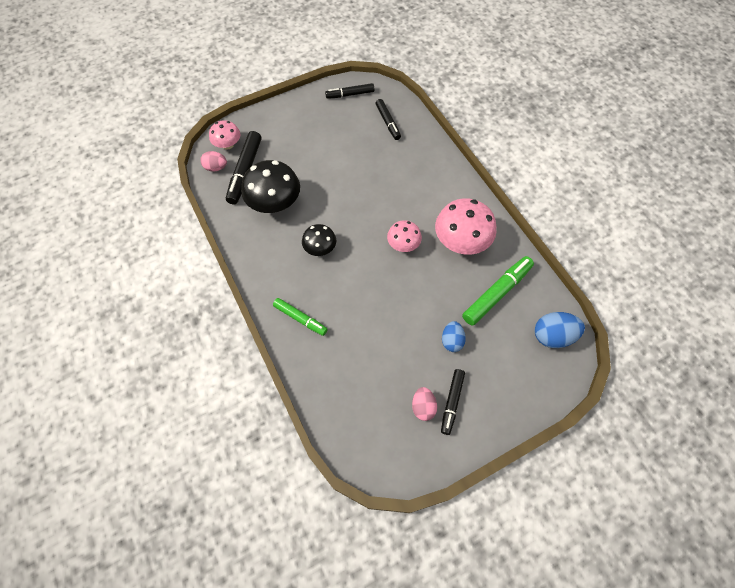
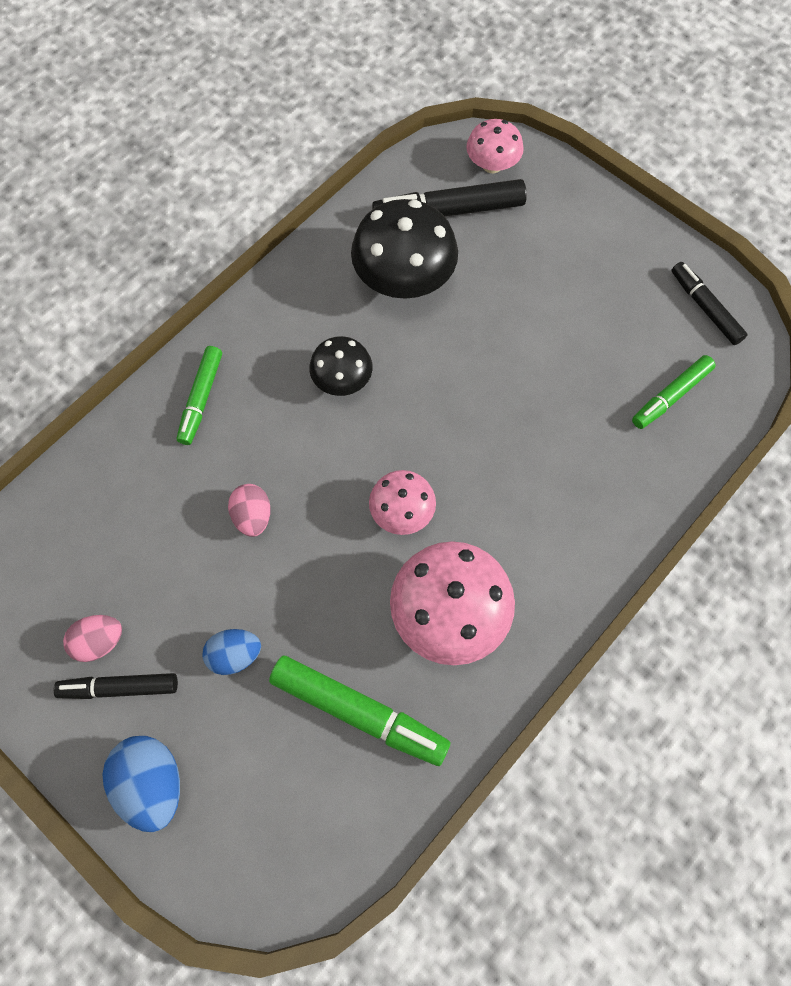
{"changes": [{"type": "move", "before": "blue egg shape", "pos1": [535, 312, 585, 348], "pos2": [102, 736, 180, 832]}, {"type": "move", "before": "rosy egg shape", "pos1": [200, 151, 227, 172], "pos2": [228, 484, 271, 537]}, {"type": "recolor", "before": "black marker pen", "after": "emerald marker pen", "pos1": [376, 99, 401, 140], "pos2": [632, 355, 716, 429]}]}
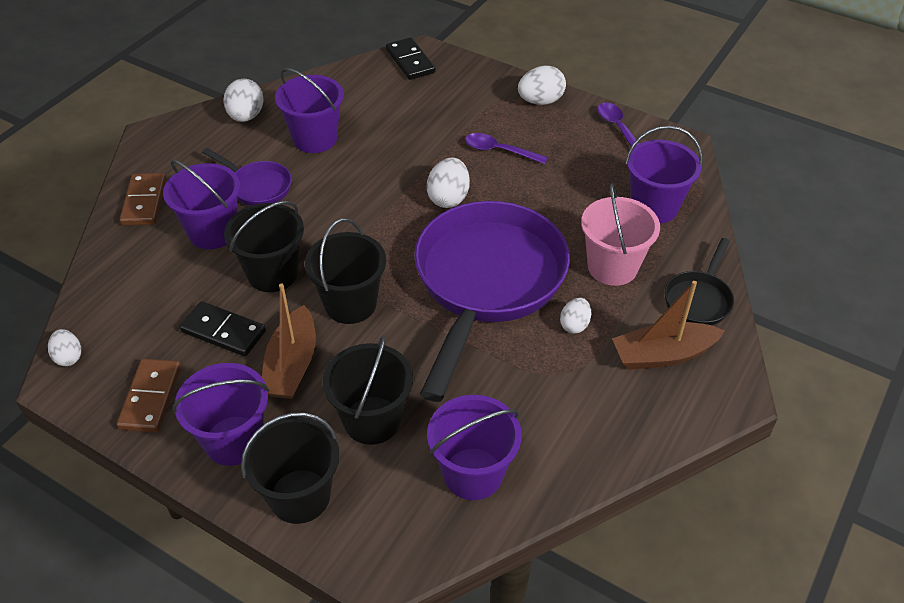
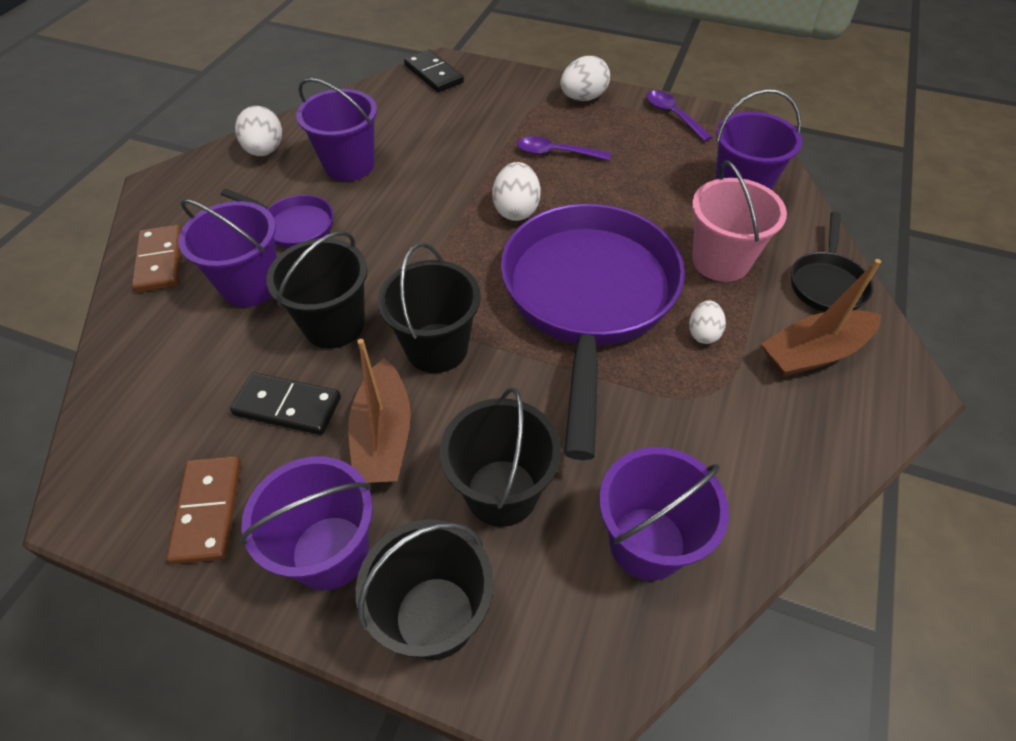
{"changes": [{"type": "delete", "before": "snow-white egg shape", "pos1": [48, 329, 81, 366]}]}
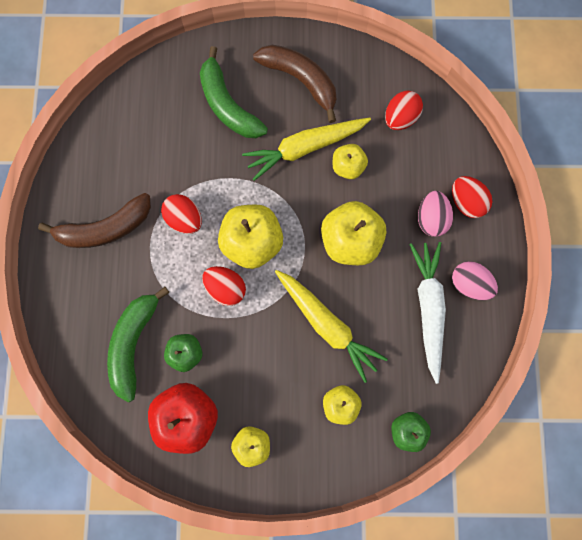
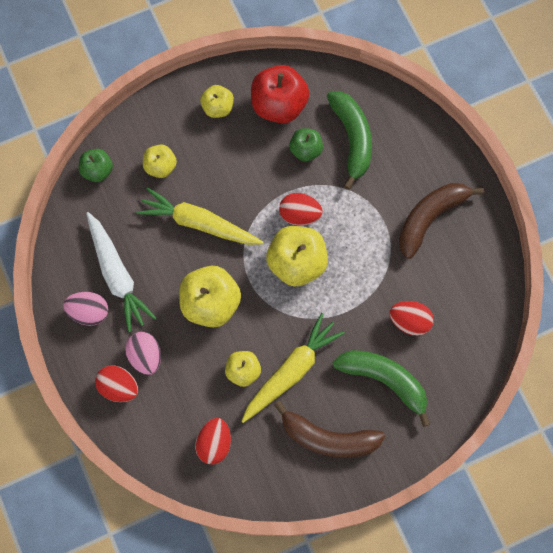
{"changes": [{"type": "move", "before": "crimson egg shape", "pos1": [161, 194, 202, 234], "pos2": [389, 301, 434, 336]}]}
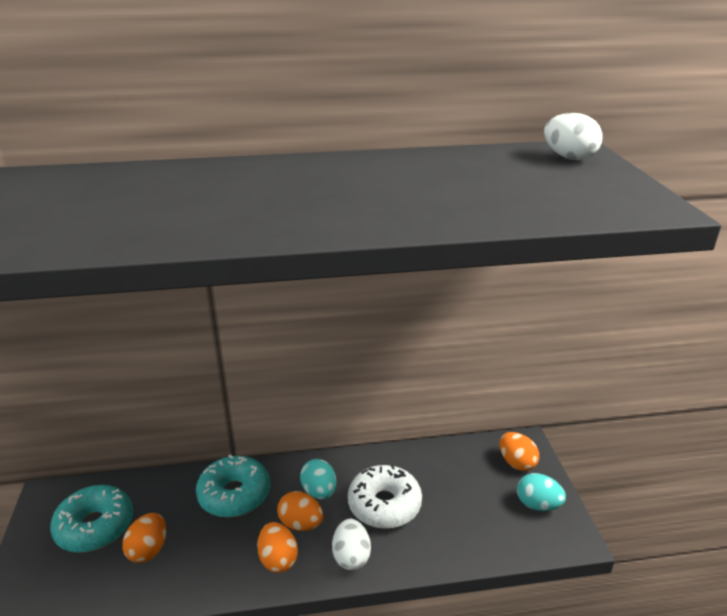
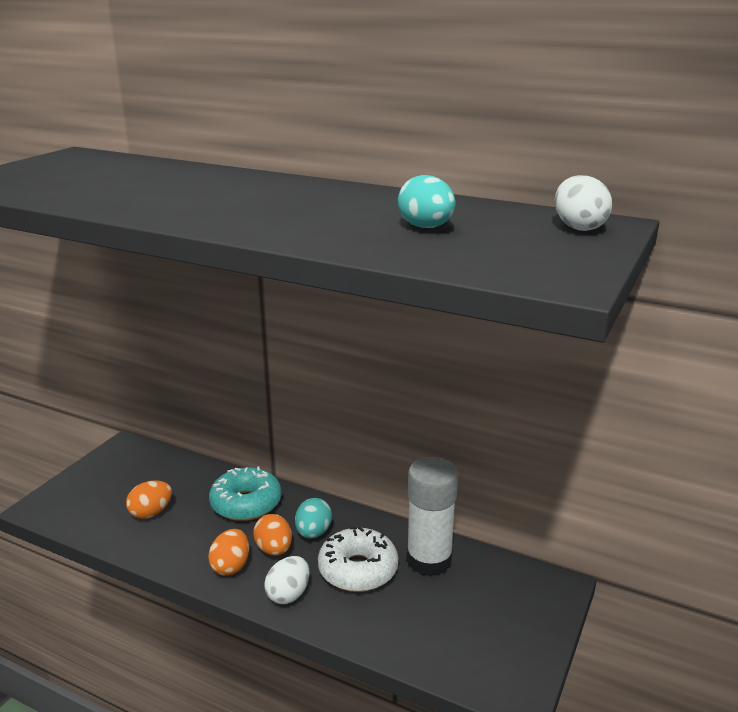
{"changes": [{"type": "move", "before": "turquoise egg shape", "pos1": [517, 473, 566, 511], "pos2": [398, 175, 456, 228]}, {"type": "insert", "after": "snow-white glue stick", "pos2": [406, 457, 458, 576]}, {"type": "delete", "before": "turquoise glazed donut", "pos1": [50, 485, 133, 553]}, {"type": "delete", "before": "bright orange egg shape", "pos1": [500, 432, 539, 471]}]}
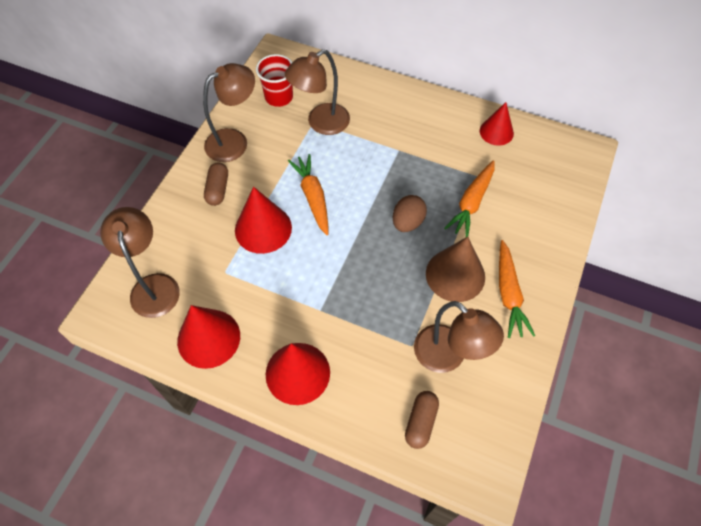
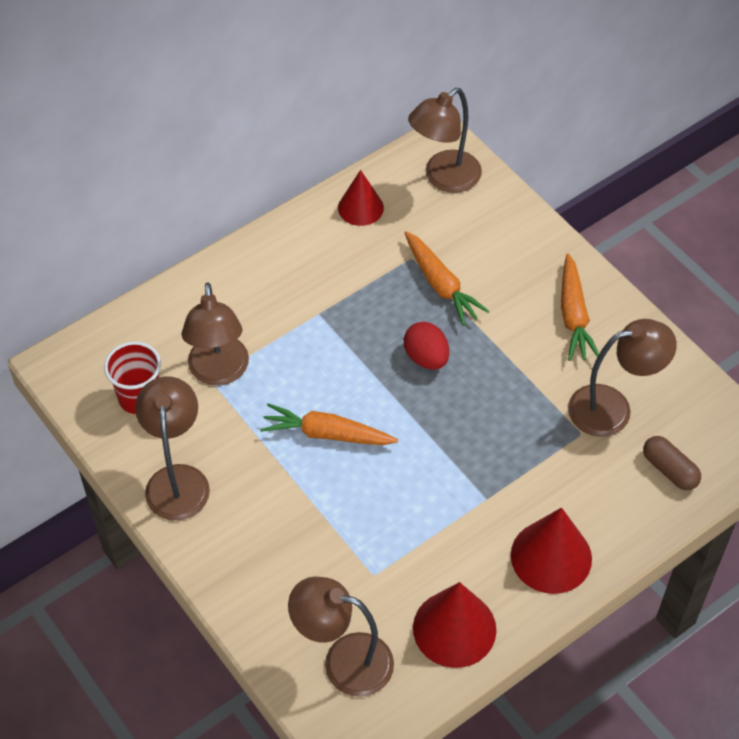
{"changes": [{"type": "recolor", "before": "russet egg shape", "after": "crimson egg shape", "pos1": [393, 195, 427, 232], "pos2": [404, 322, 449, 370]}, {"type": "insert", "after": "russet lamp", "pos2": [408, 88, 482, 193]}, {"type": "rotate", "before": "bright orange carrot", "pos1": [499, 240, 535, 338], "pos2": [561, 253, 599, 361], "turn": 60}, {"type": "delete", "before": "russet pill shape", "pos1": [204, 162, 228, 206]}, {"type": "delete", "before": "crimson solid cone", "pos1": [235, 187, 292, 254]}, {"type": "delete", "before": "russet solid cone", "pos1": [426, 236, 485, 302]}]}
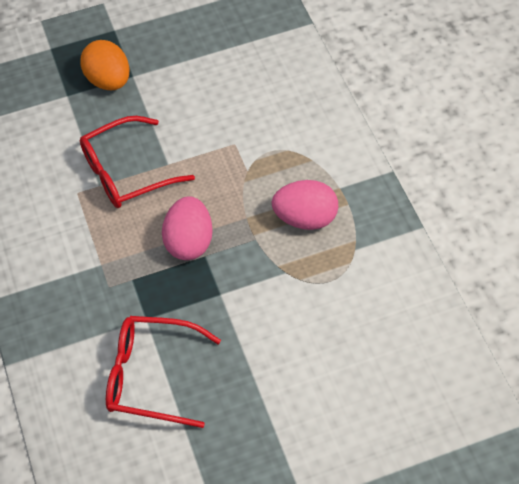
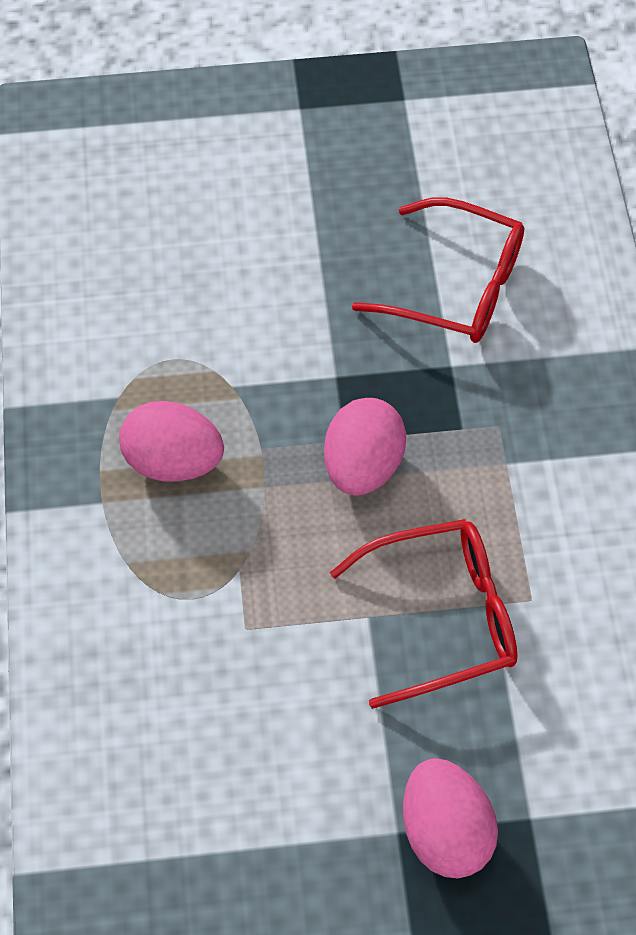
{"changes": [{"type": "recolor", "before": "bright orange egg shape", "after": "rosy egg shape", "pos1": [80, 40, 130, 90], "pos2": [403, 758, 498, 878]}]}
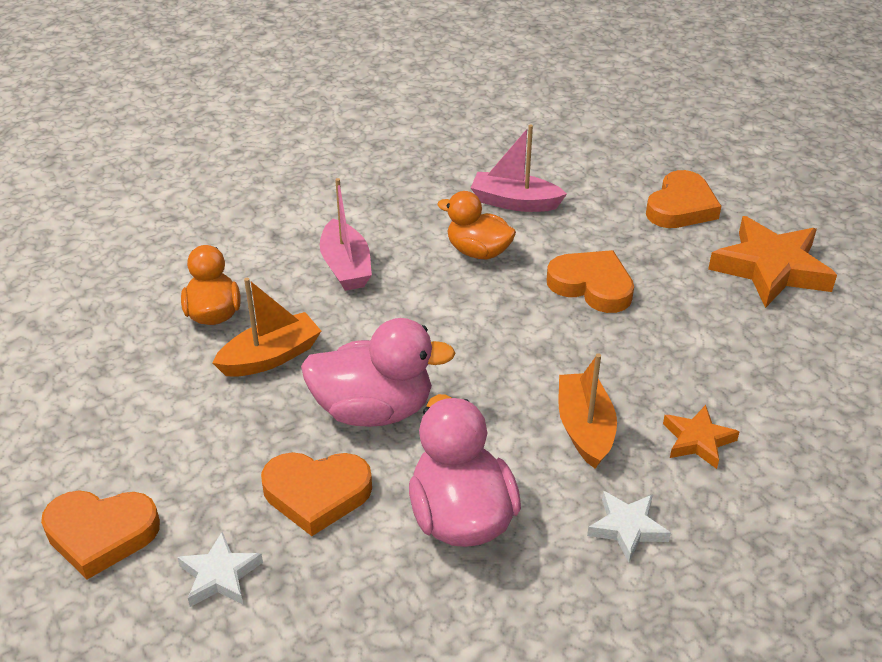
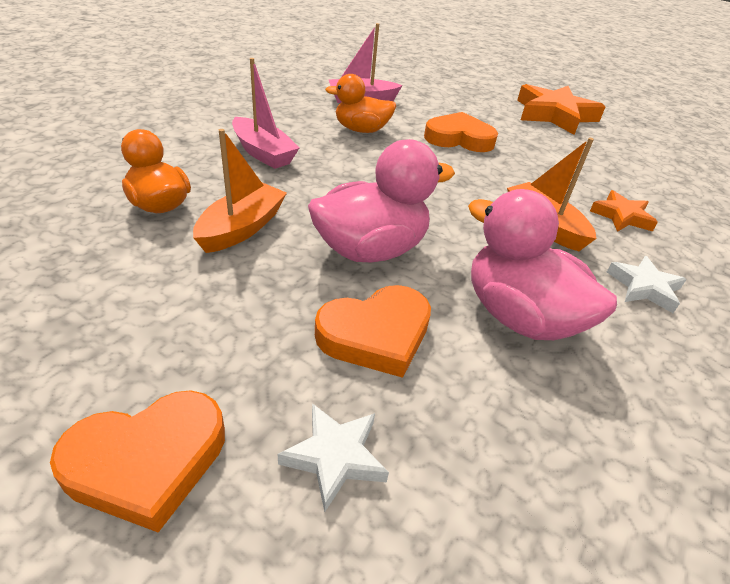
{"changes": [{"type": "delete", "before": "bright orange heart", "pos1": [646, 170, 721, 228]}]}
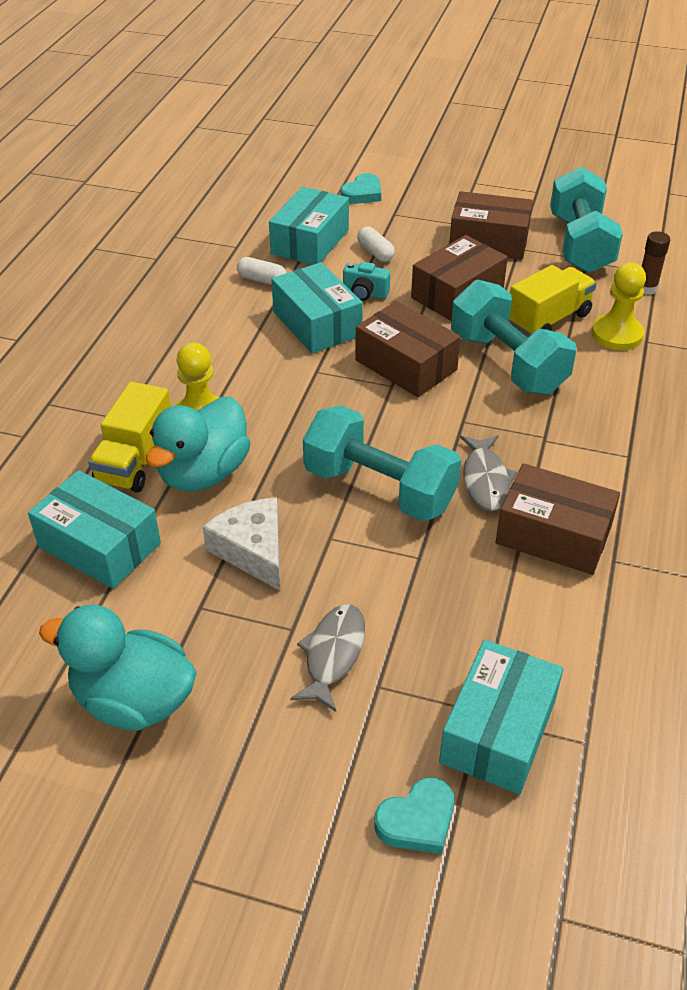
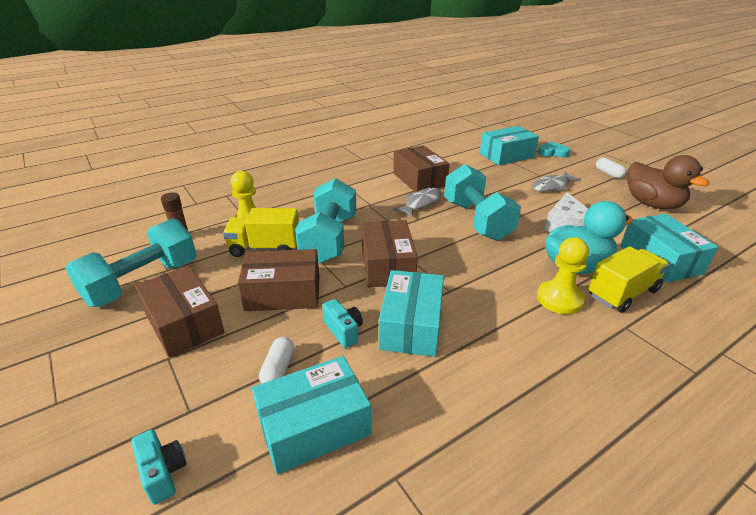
{"changes": [{"type": "replace", "before": "turquoise heart", "after": "turquoise photo camera", "pos1": [341, 173, 381, 204], "pos2": [131, 429, 186, 505]}, {"type": "move", "before": "snow-white pill shape", "pos1": [237, 257, 286, 285], "pos2": [596, 158, 627, 179]}, {"type": "recolor", "before": "turquoise rubber duck", "after": "russet rubber duck", "pos1": [39, 605, 197, 731], "pos2": [627, 155, 710, 209]}]}
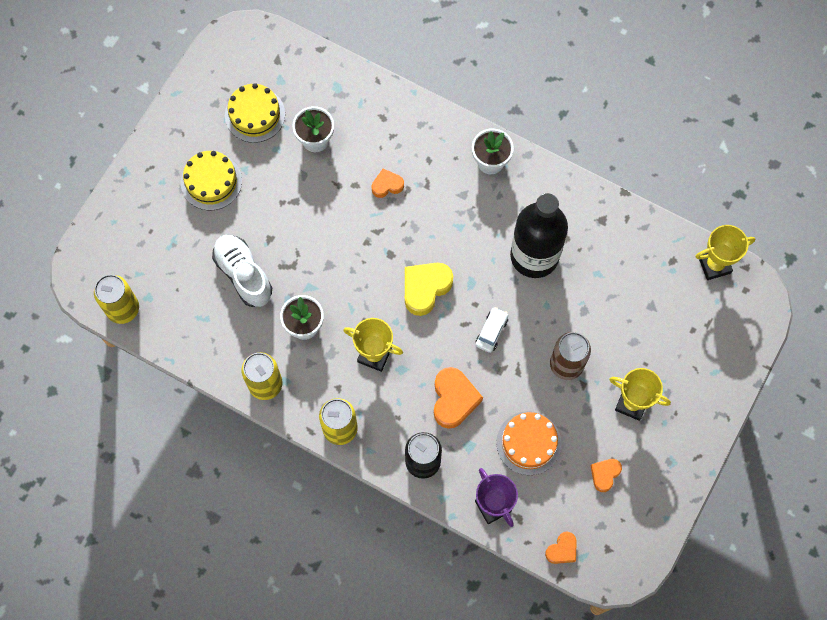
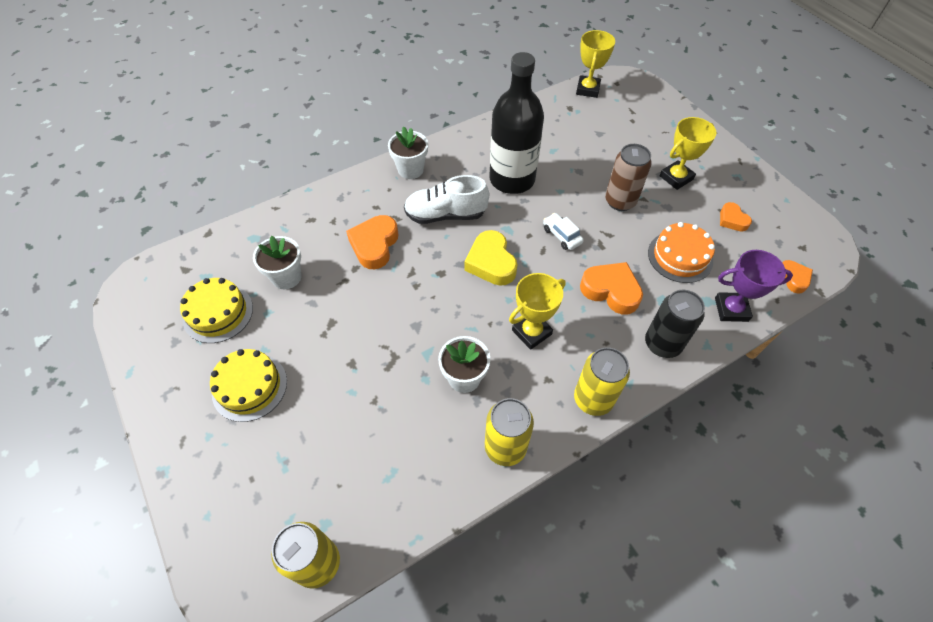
{"changes": [{"type": "resize", "before": "bright orange heart", "pos1": [372, 169, 404, 198], "pos2": [346, 215, 398, 269], "scale": 1.71}, {"type": "move", "before": "snow-white sneaker", "pos1": [212, 235, 272, 307], "pos2": [404, 175, 489, 224]}]}
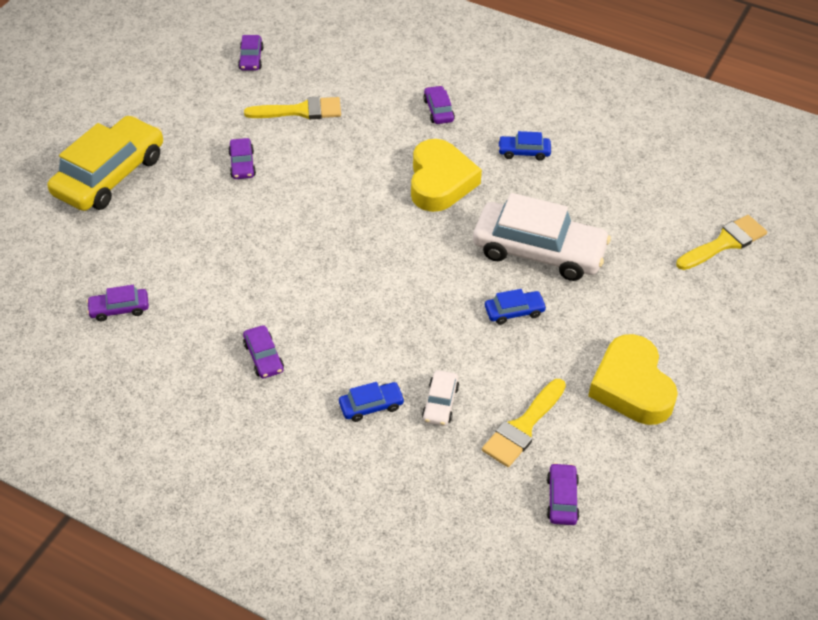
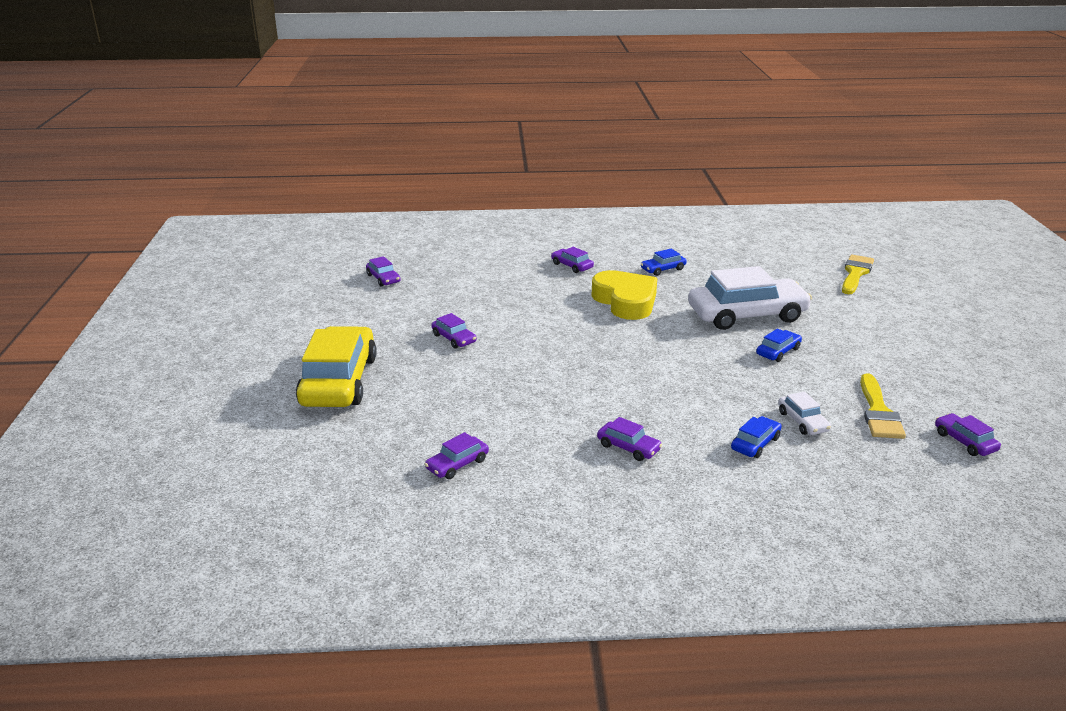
{"changes": [{"type": "delete", "before": "bright yellow paintbrush", "pos1": [244, 97, 341, 120]}, {"type": "delete", "before": "bright yellow heart", "pos1": [588, 334, 678, 425]}]}
